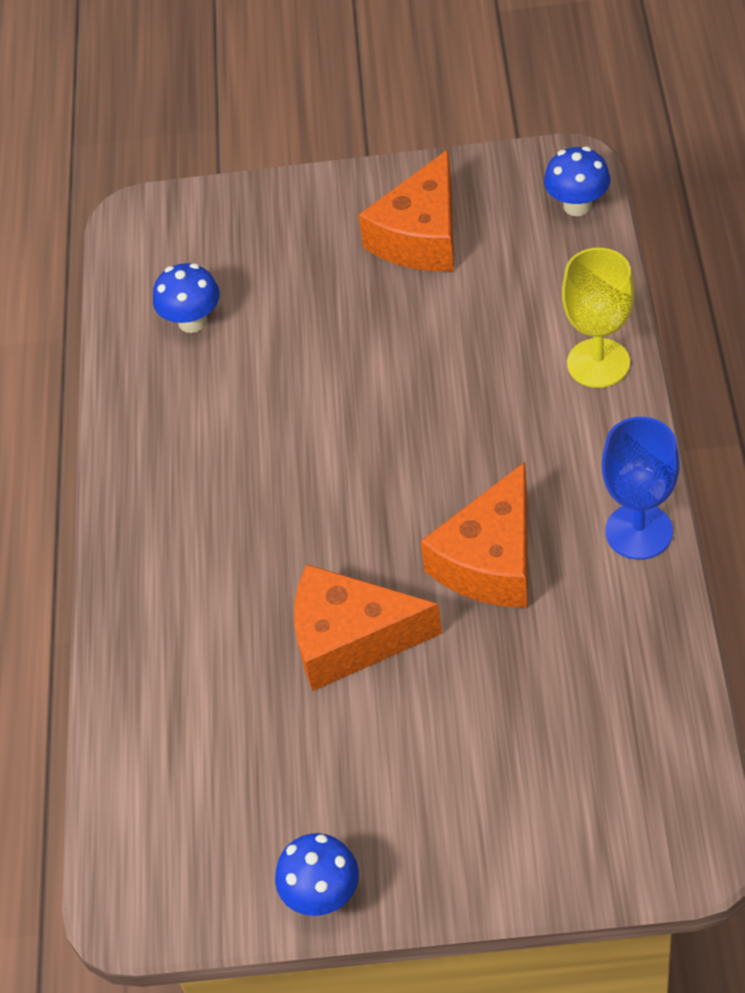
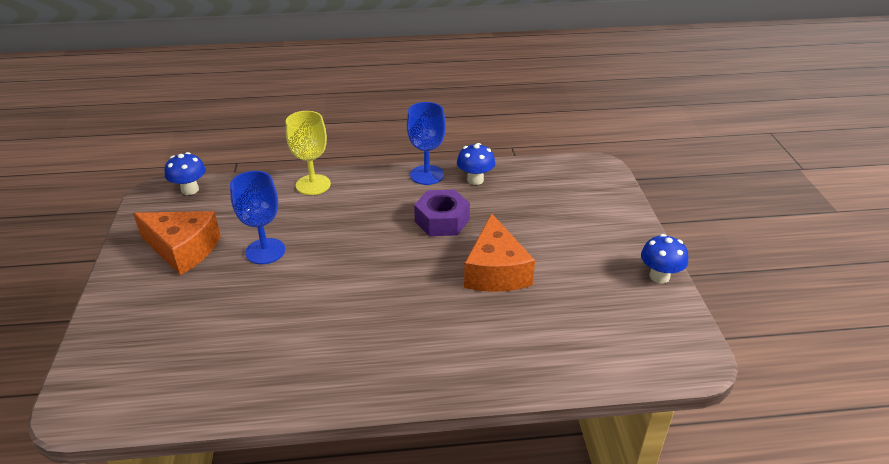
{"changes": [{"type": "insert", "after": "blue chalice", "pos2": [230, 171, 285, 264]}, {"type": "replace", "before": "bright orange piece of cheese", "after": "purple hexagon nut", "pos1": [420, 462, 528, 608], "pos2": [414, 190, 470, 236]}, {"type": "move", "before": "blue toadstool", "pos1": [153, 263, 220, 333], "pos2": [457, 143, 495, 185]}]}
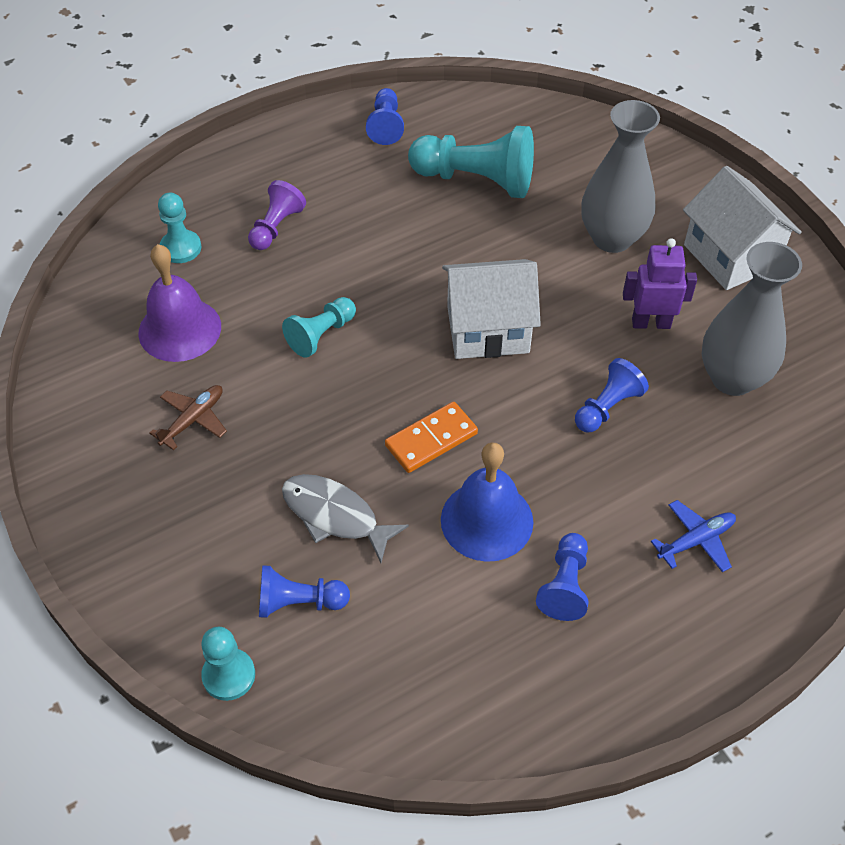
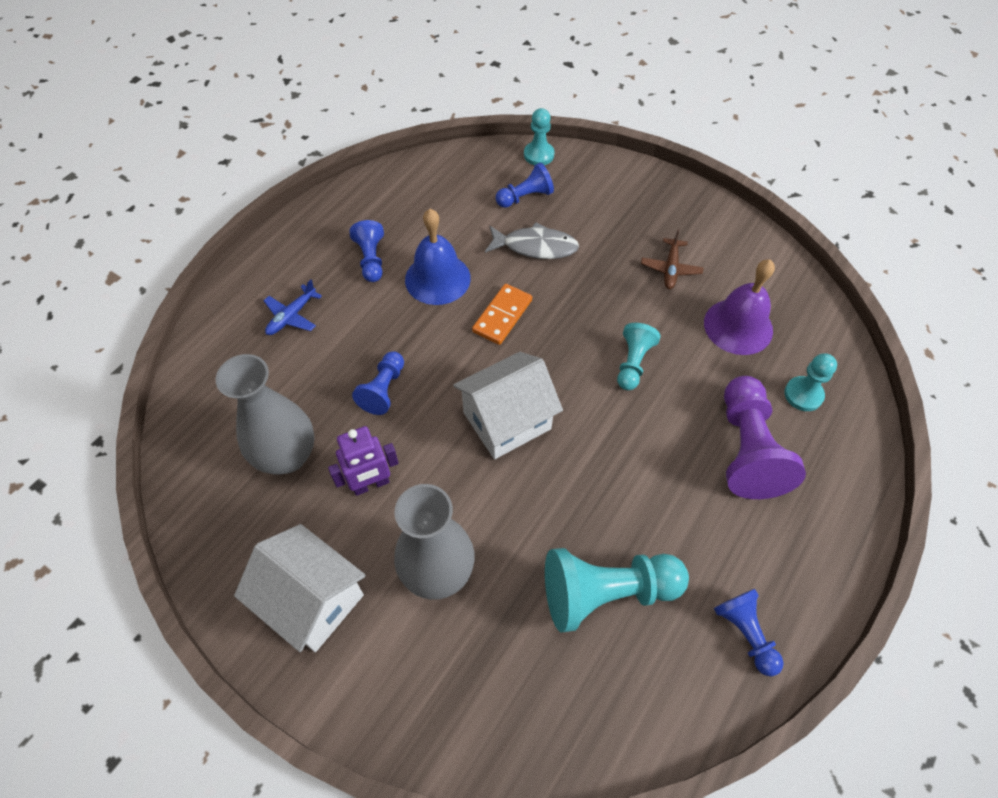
{"changes": [{"type": "resize", "before": "purple pawn", "pos1": [248, 180, 306, 250], "pos2": [724, 376, 806, 499], "scale": 1.76}]}
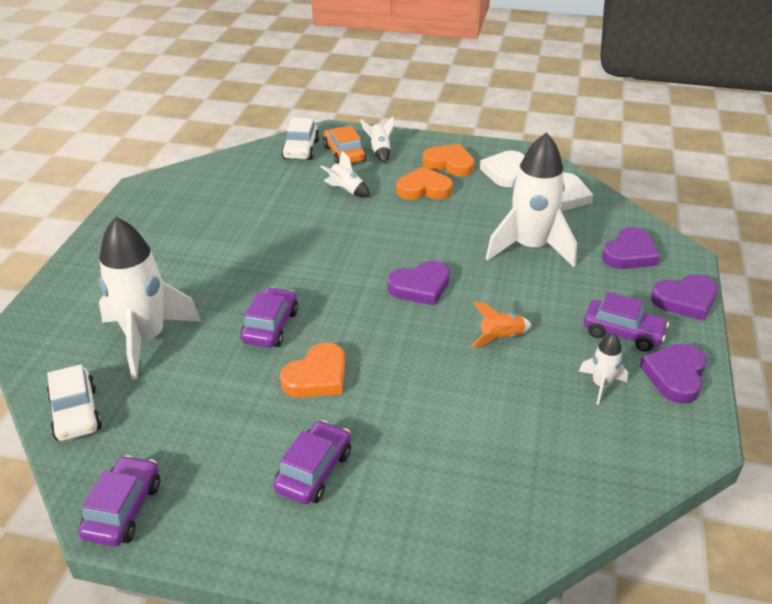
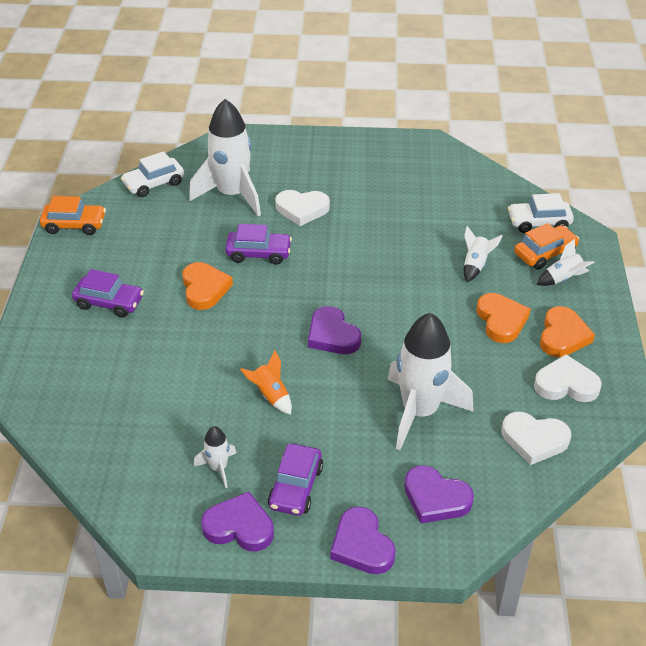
{"changes": [{"type": "recolor", "before": "purple automobile", "after": "bright orange automobile", "pos1": [78, 455, 160, 546], "pos2": [40, 196, 106, 235]}, {"type": "rotate", "before": "bright orange heart", "pos1": [280, 342, 345, 398], "pos2": [182, 262, 233, 310], "turn": -135}, {"type": "insert", "after": "snow-white heart", "pos2": [275, 190, 330, 226]}]}
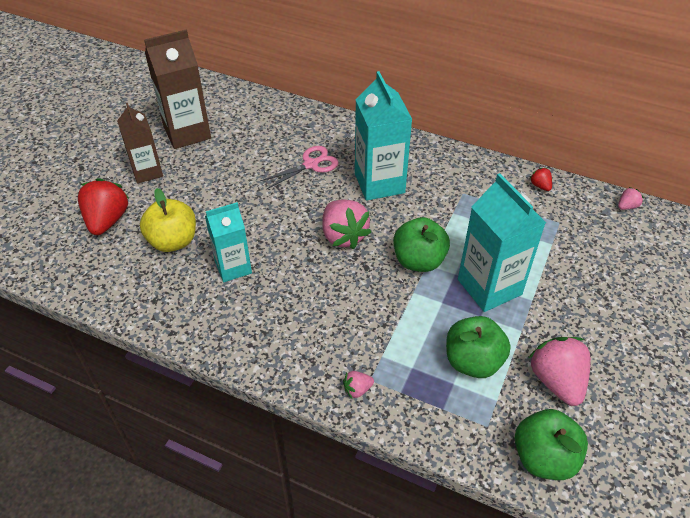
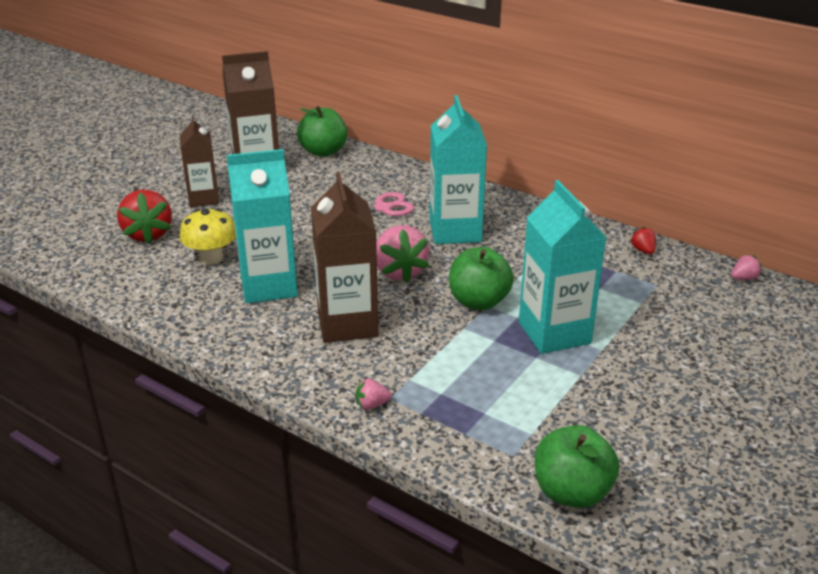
{"changes": [{"type": "rotate", "before": "crimson berry", "pos1": [78, 178, 129, 235], "pos2": [117, 190, 172, 244], "turn": 150}, {"type": "replace", "before": "bright yellow toy apple", "after": "bright yellow toadstool", "pos1": [140, 188, 196, 252], "pos2": [180, 208, 236, 265]}, {"type": "resize", "before": "turquoise carton", "pos1": [205, 202, 252, 282], "pos2": [227, 149, 298, 303], "scale": 1.53}, {"type": "move", "before": "emerald toy apple", "pos1": [446, 316, 511, 378], "pos2": [297, 106, 348, 157]}, {"type": "insert", "after": "russet carton", "pos2": [311, 172, 378, 343]}, {"type": "delete", "before": "rosy berry", "pos1": [529, 337, 591, 406]}]}
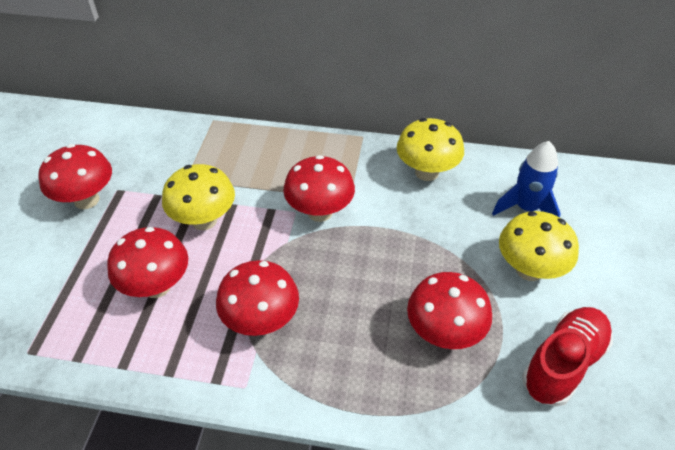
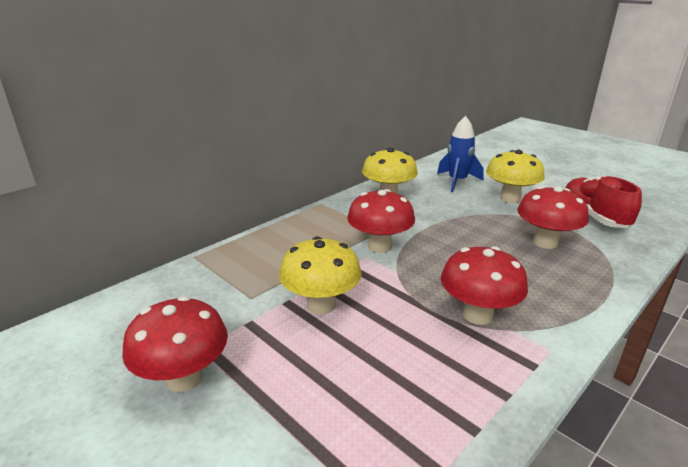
{"changes": [{"type": "delete", "before": "crimson toadstool", "pos1": [107, 227, 188, 298]}]}
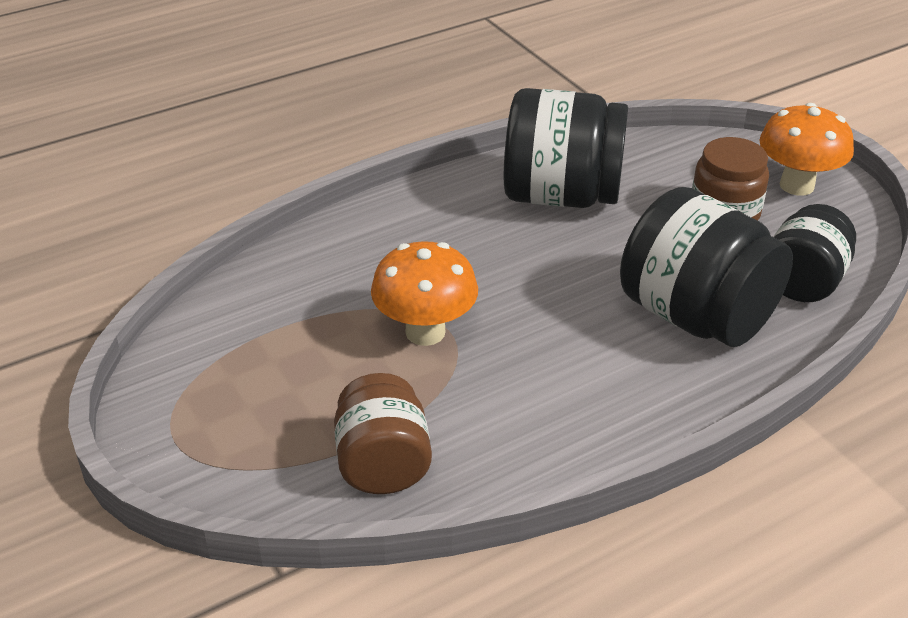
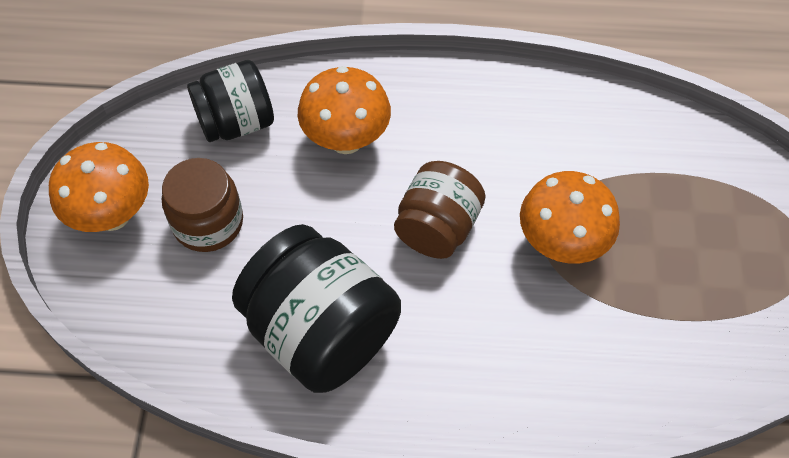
{"changes": [{"type": "replace", "before": "black jar", "after": "bright orange toadstool", "pos1": [620, 187, 793, 347], "pos2": [298, 66, 391, 154]}, {"type": "move", "before": "russet jar", "pos1": [334, 373, 432, 494], "pos2": [394, 161, 485, 259]}]}
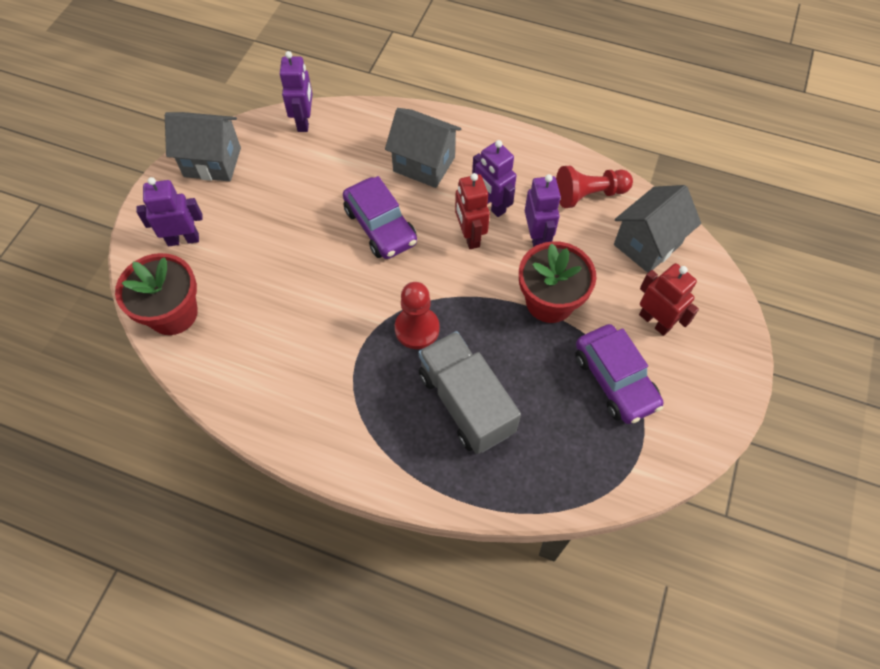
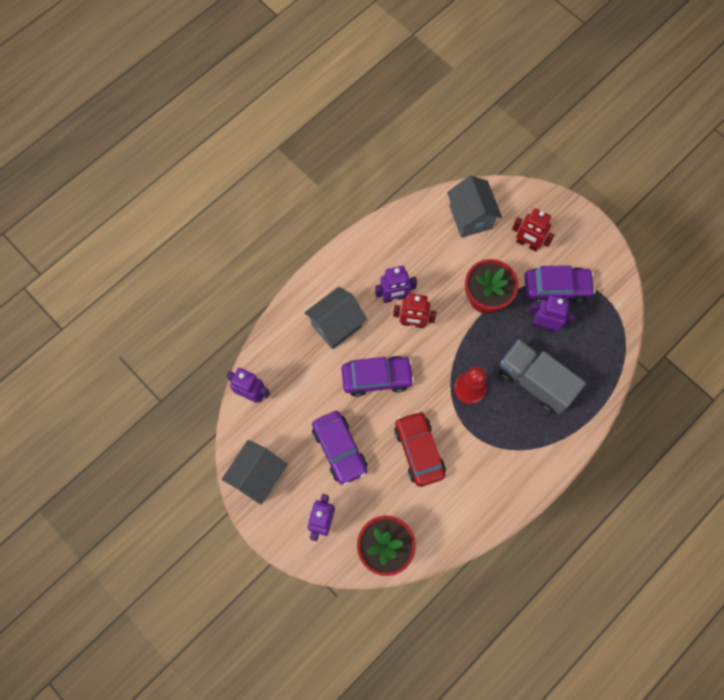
{"changes": [{"type": "insert", "after": "purple automobile", "pos2": [312, 411, 367, 486]}, {"type": "insert", "after": "crimson automobile", "pos2": [394, 411, 446, 487]}, {"type": "rotate", "before": "ash-grey toy truck", "pos1": [418, 331, 521, 454], "pos2": [499, 340, 586, 414], "turn": 45}, {"type": "rotate", "before": "crimson robot figure", "pos1": [639, 263, 699, 336], "pos2": [512, 208, 555, 251], "turn": -135}, {"type": "move", "before": "purple robot figure", "pos1": [525, 174, 561, 247], "pos2": [529, 295, 575, 332]}, {"type": "delete", "before": "crimson pawn", "pos1": [556, 166, 633, 208]}]}
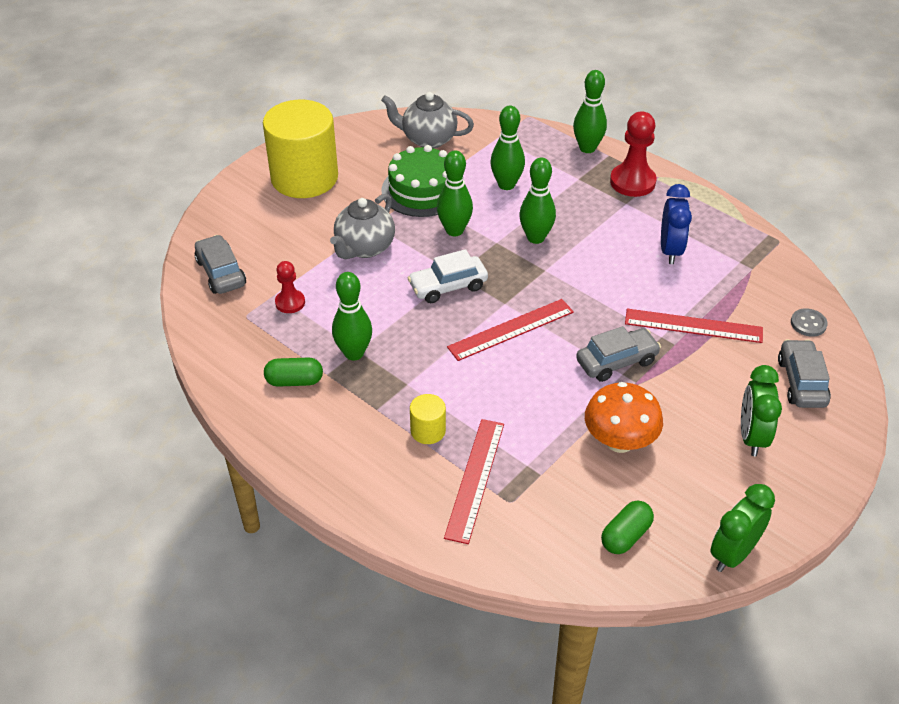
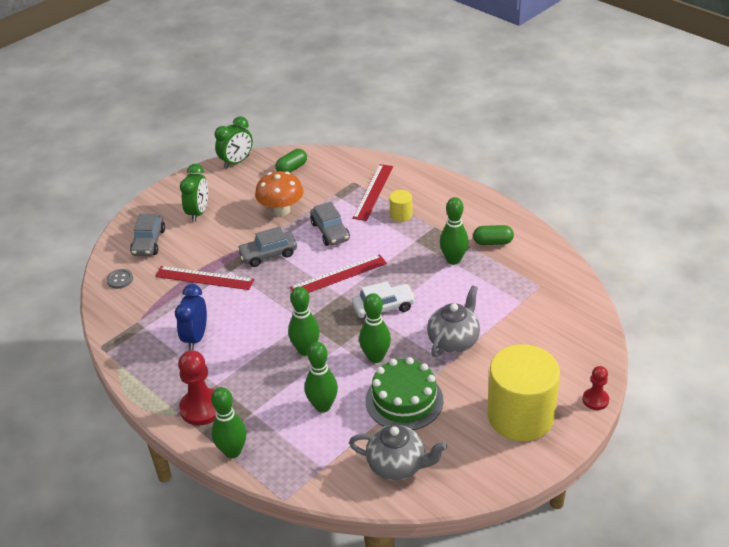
{"changes": [{"type": "move", "before": "ash-grey automobile", "pos1": [194, 235, 246, 294], "pos2": [310, 202, 350, 246]}, {"type": "move", "before": "crimson pawn", "pos1": [275, 261, 305, 313], "pos2": [583, 366, 609, 410]}]}
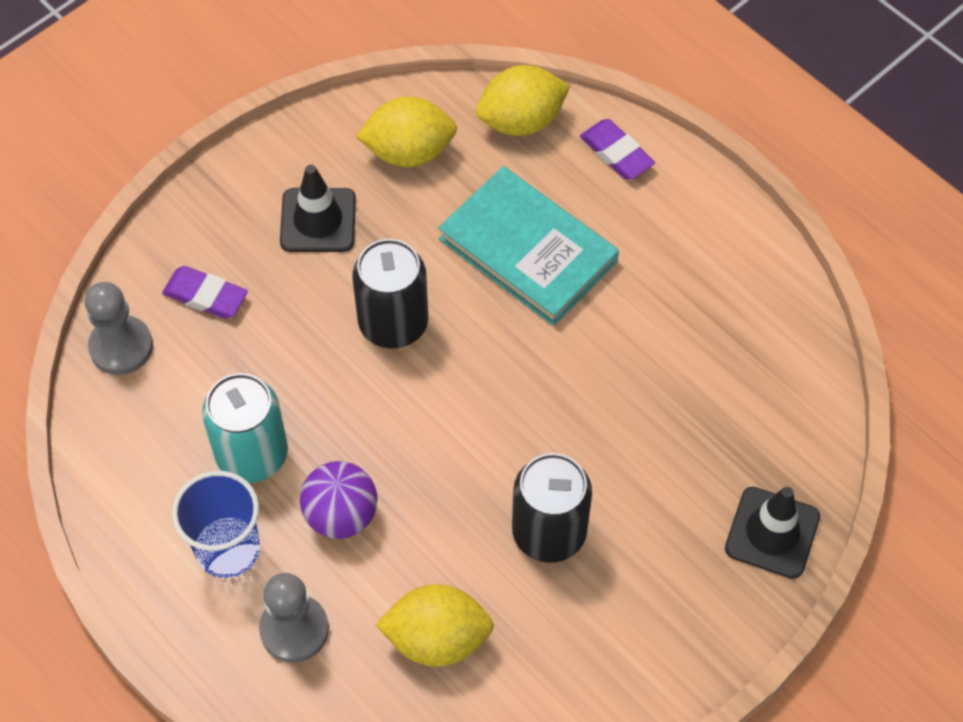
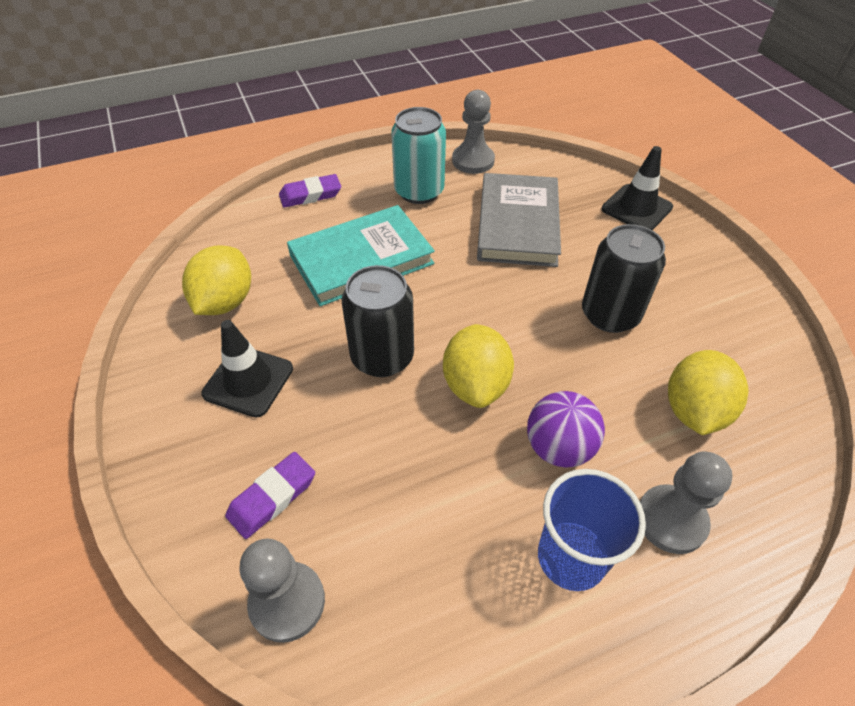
{"changes": [{"type": "move", "before": "turquoise tin", "pos1": [202, 373, 288, 483], "pos2": [391, 107, 446, 204]}, {"type": "move", "before": "bright yellow lemon", "pos1": [476, 65, 570, 136], "pos2": [443, 324, 514, 408]}, {"type": "insert", "after": "ash-grey pawn", "pos2": [452, 90, 495, 174]}, {"type": "insert", "after": "ash-grey book", "pos2": [477, 173, 561, 267]}]}
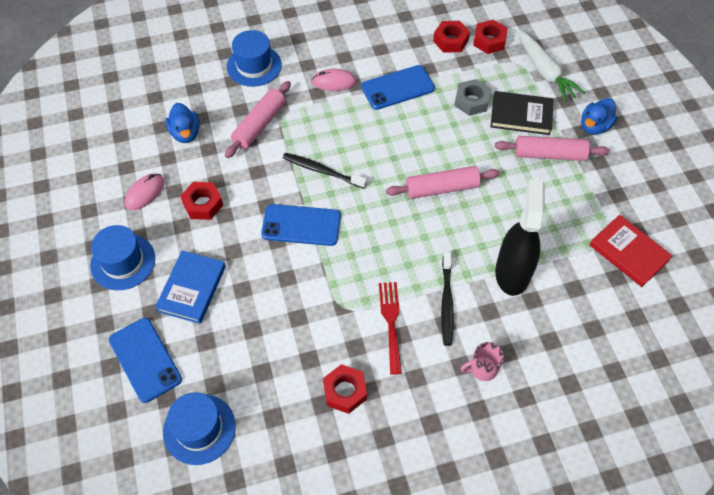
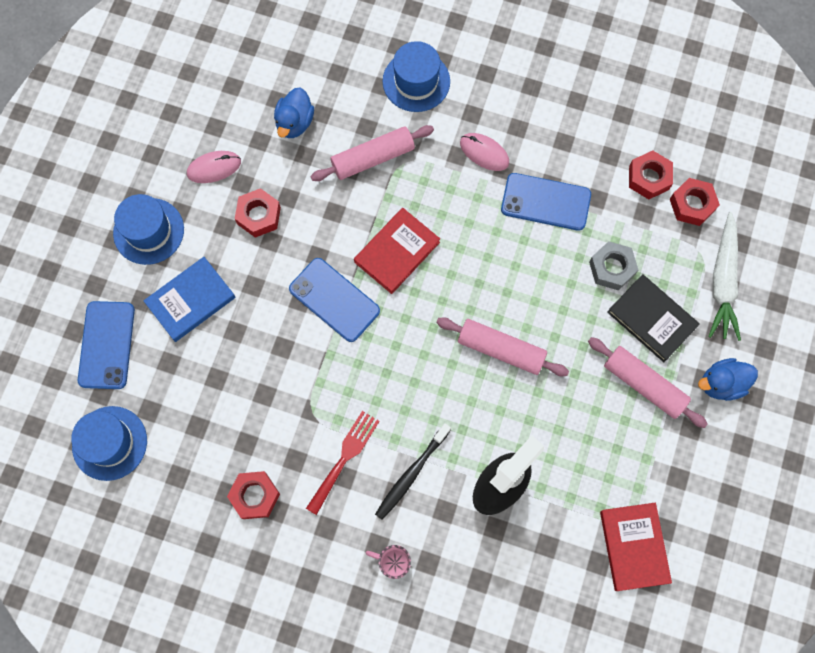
{"changes": [{"type": "replace", "before": "black toothbrush", "after": "crimson book", "pos1": [283, 153, 367, 189], "pos2": [354, 208, 440, 294]}]}
